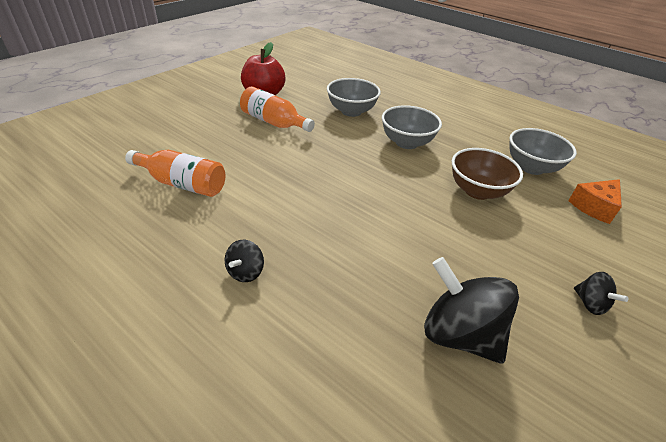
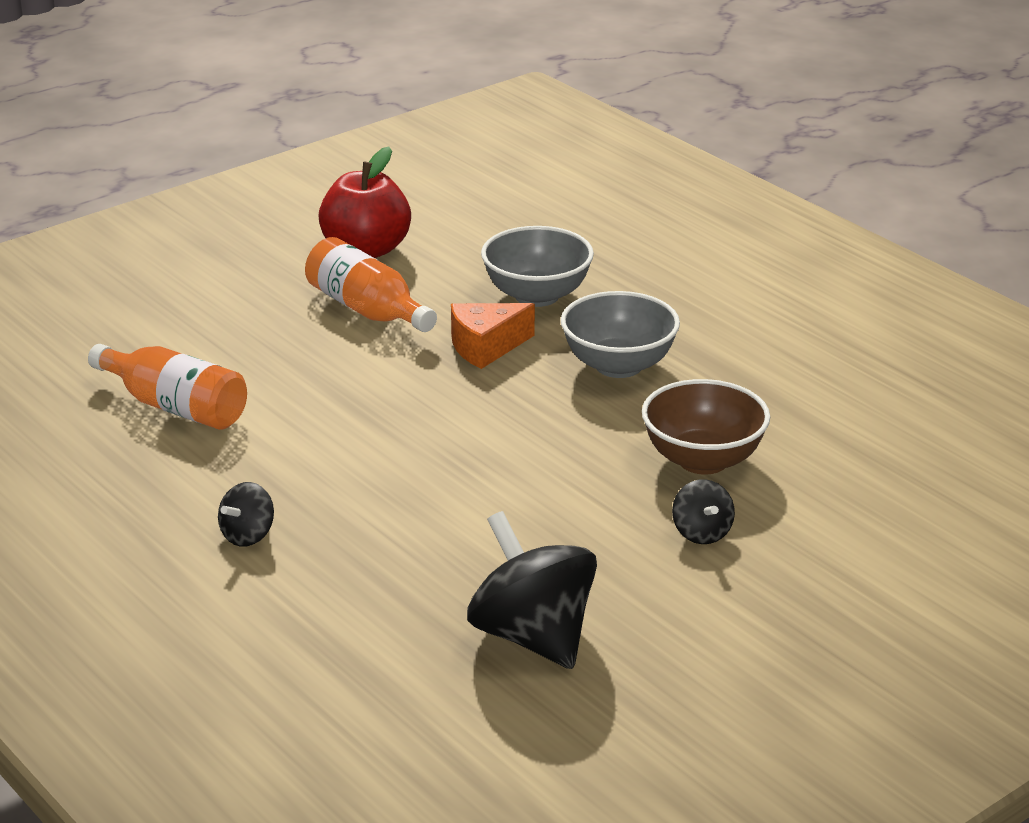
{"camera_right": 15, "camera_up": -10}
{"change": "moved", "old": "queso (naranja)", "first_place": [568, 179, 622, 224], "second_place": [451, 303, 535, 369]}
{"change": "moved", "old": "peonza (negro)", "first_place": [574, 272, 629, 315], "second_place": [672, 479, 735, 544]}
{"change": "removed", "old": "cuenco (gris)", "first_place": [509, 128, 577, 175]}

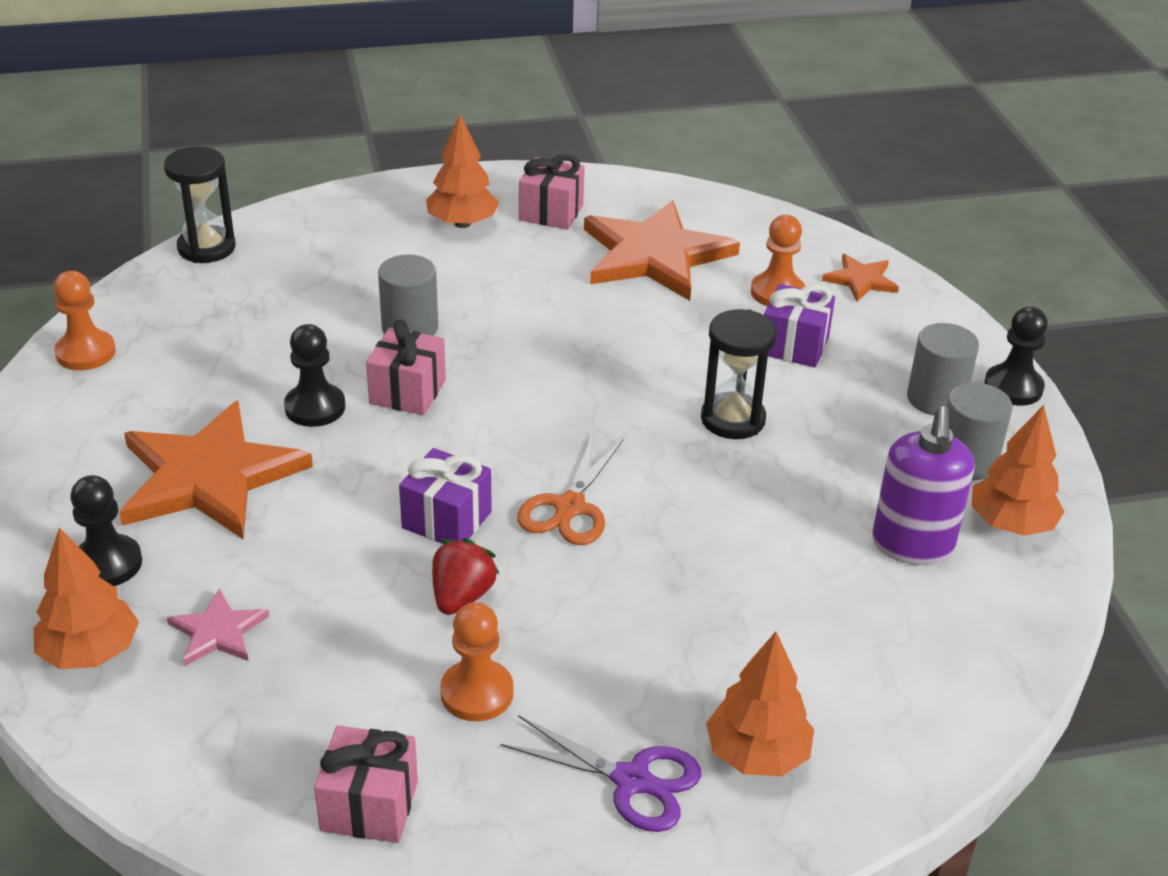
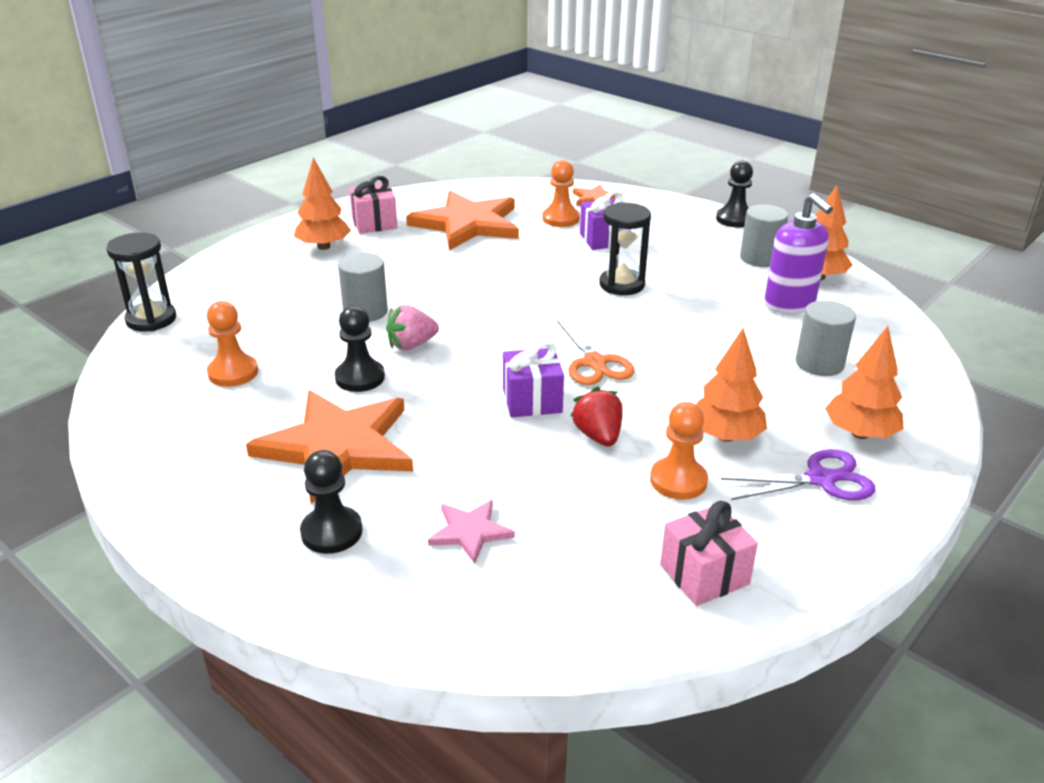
{"camera_right": -35, "camera_up": -5}
{"change": "moved", "old": "peón (naranja)", "first_place": [53, 271, 116, 370], "second_place": [207, 301, 258, 387]}
{"change": "replaced", "old": "regalo (rosa)", "new": "fresa (rosa)", "first_place": [366, 319, 446, 415], "second_place": [386, 305, 439, 350]}
{"change": "moved", "old": "árbol (naranja)", "first_place": [33, 528, 139, 669], "second_place": [696, 328, 767, 442]}
{"change": "moved", "old": "cilindro (gris)", "first_place": [907, 323, 979, 416], "second_place": [796, 300, 856, 376]}

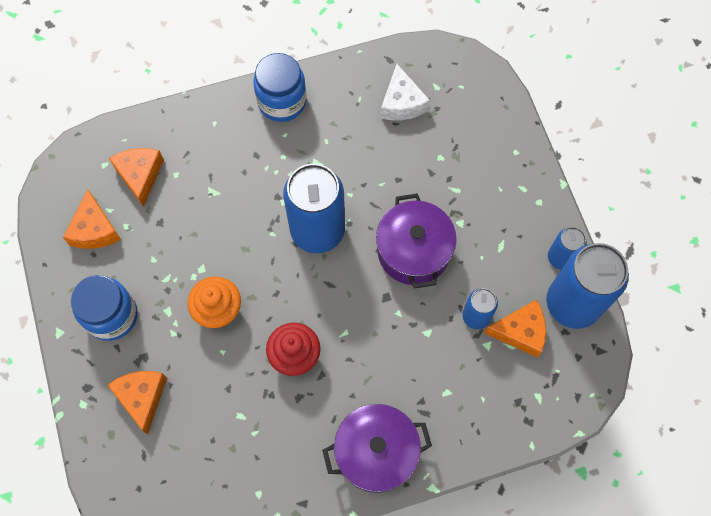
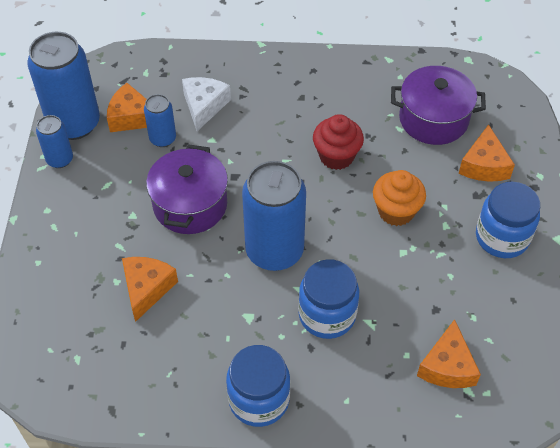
{"camera_right": -160, "camera_up": -15}
{"change": "moved", "old": "queso (naranja)", "first_place": [63, 189, 121, 249], "second_place": [122, 257, 178, 322]}
{"change": "moved", "old": "queso (blanco)", "first_place": [381, 64, 430, 120], "second_place": [182, 77, 231, 131]}
{"change": "added", "new": "tarro (azul)", "second_place": [298, 259, 359, 339]}
{"change": "moved", "old": "olla (morado)", "first_place": [322, 404, 432, 493], "second_place": [391, 66, 486, 145]}

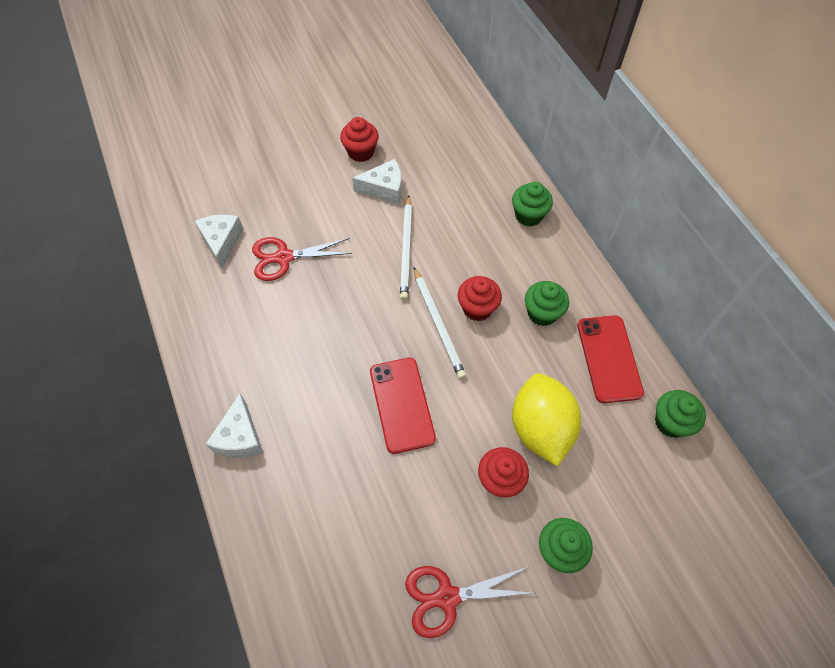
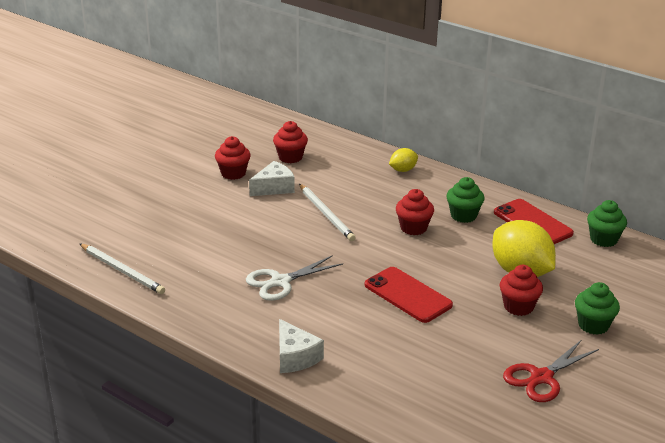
{"camera_right": -30, "camera_up": -30}
{"change": "moved", "old": "lápiz (blanco)", "first_place": [414, 268, 466, 379], "second_place": [79, 243, 165, 294]}
{"change": "added", "new": "tijeras (blanco)", "second_place": [246, 255, 343, 301]}
{"change": "added", "new": "magdalena (rojo)", "second_place": [273, 121, 308, 163]}
{"change": "replaced", "old": "magdalena (verde)", "new": "limón (amarillo)", "first_place": [512, 182, 553, 226], "second_place": [389, 148, 418, 172]}
{"change": "removed", "old": "queso (blanco)", "first_place": [195, 215, 243, 268]}
{"change": "removed", "old": "tijeras (rojo)", "first_place": [252, 237, 352, 281]}

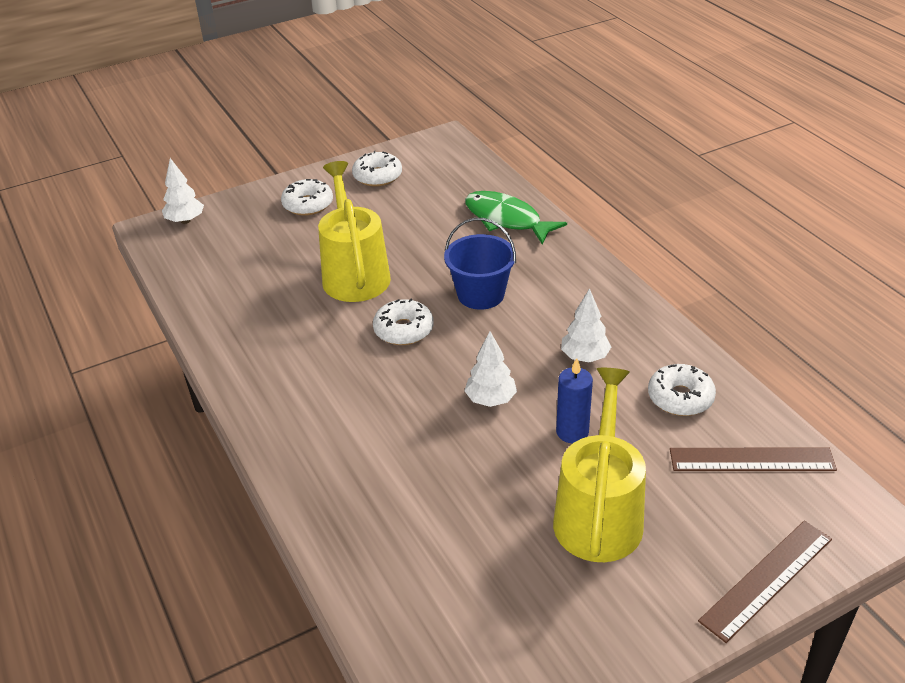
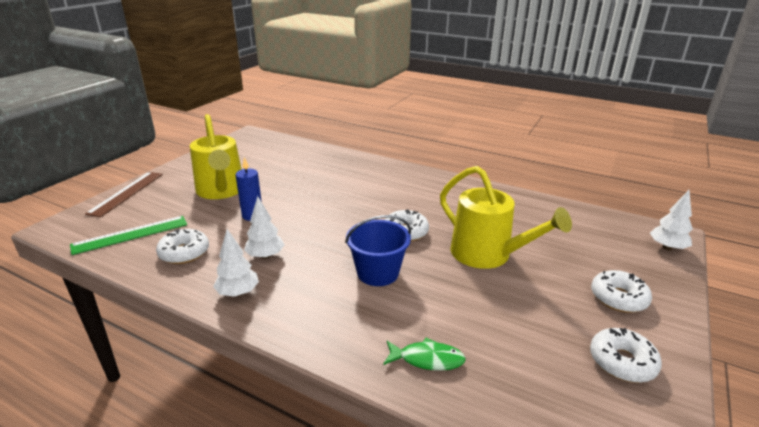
{"camera_right": 145, "camera_up": -10}
{"change": "recoloured", "old": "regla (marrón)", "new": "regla (verde)", "first_place": [670, 448, 837, 471], "second_place": [70, 216, 187, 255]}
{"change": "moved", "old": "árbol (blanco)", "first_place": [465, 331, 517, 407], "second_place": [213, 229, 259, 297]}
{"change": "resized", "old": "pez (verde)", "first_place": [465, 191, 567, 245], "second_place": [383, 337, 466, 371], "factor": 0.61}

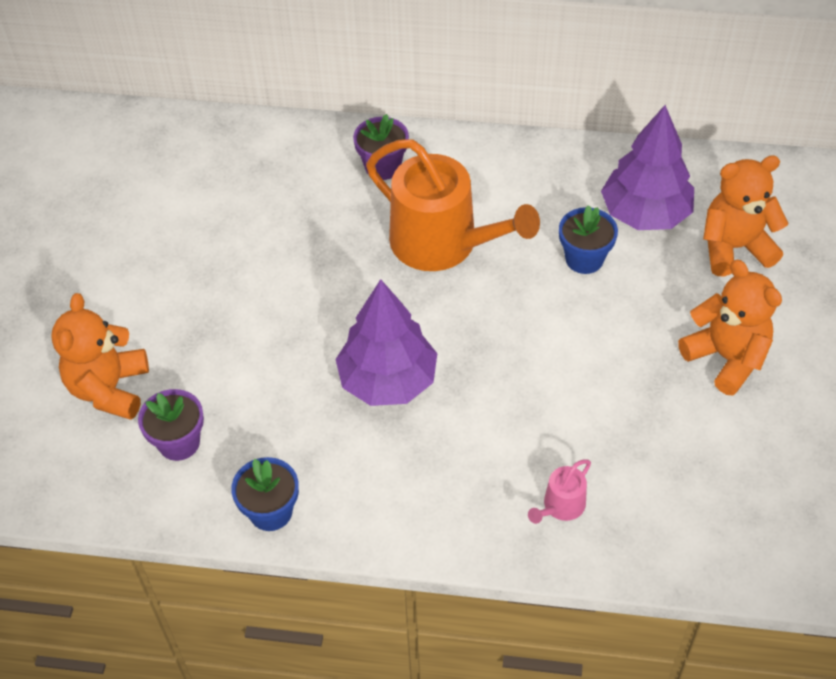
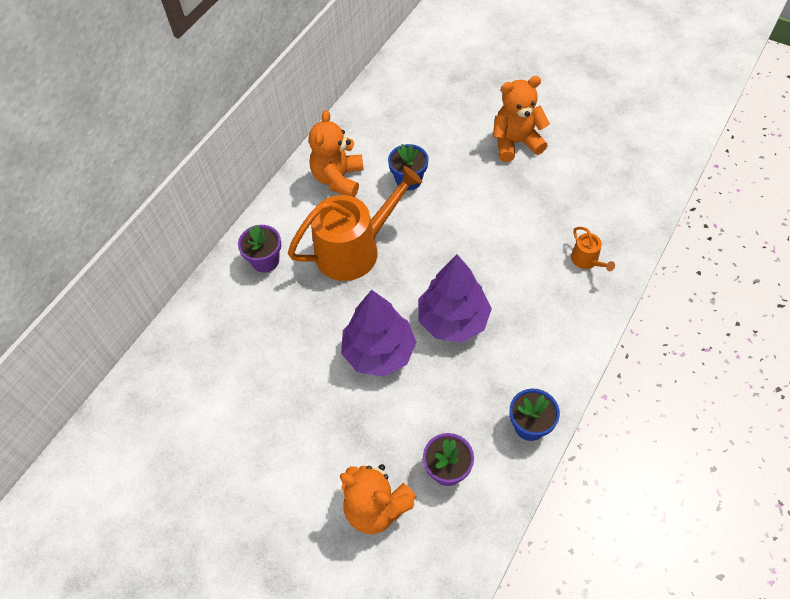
{"camera_right": -65, "camera_up": 5}
{"change": "moved", "old": "osito (naranja)", "first_place": [703, 155, 789, 276], "second_place": [309, 110, 364, 197]}
{"change": "moved", "old": "árbol (morado)", "first_place": [601, 105, 694, 230], "second_place": [341, 290, 417, 377]}
{"change": "recoloured", "old": "regadera (rosa)", "new": "regadera (naranja)", "first_place": [528, 459, 591, 524], "second_place": [571, 227, 615, 271]}

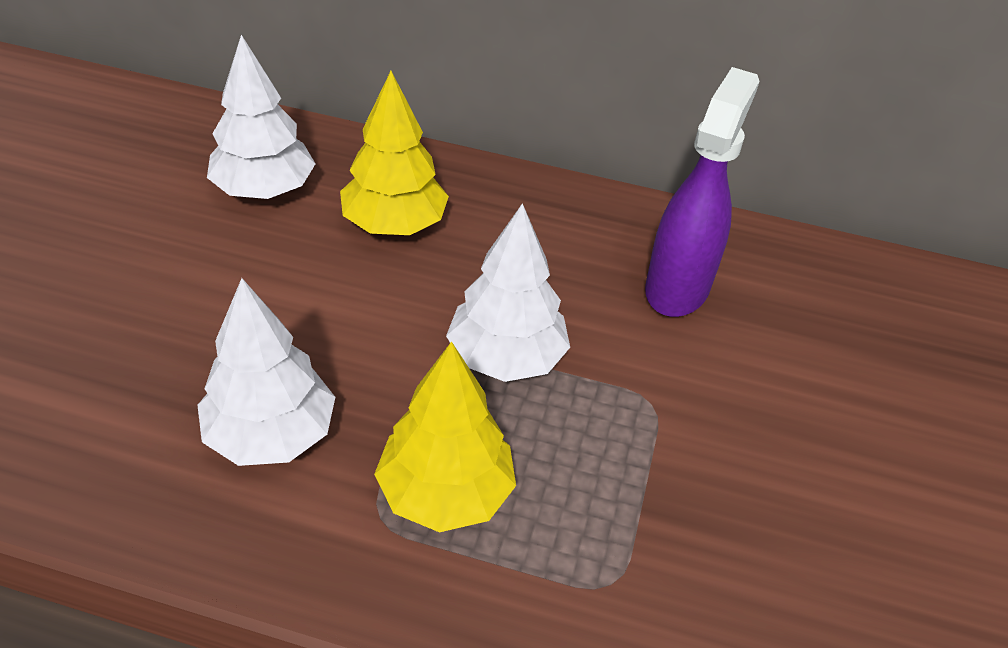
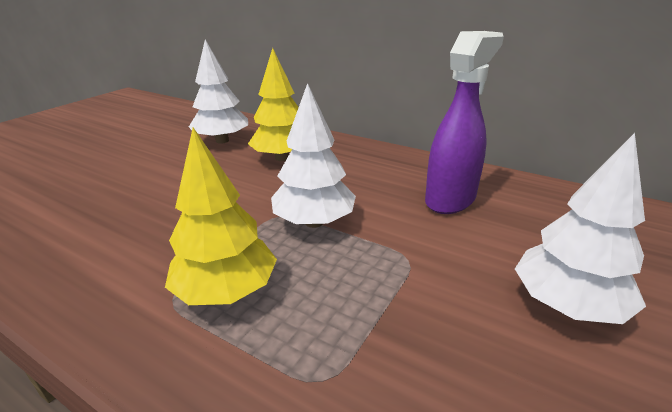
{"camera_right": 20, "camera_up": -15}
{"change": "moved", "old": "árbol (blanco)", "first_place": [197, 278, 335, 466], "second_place": [515, 133, 646, 324]}

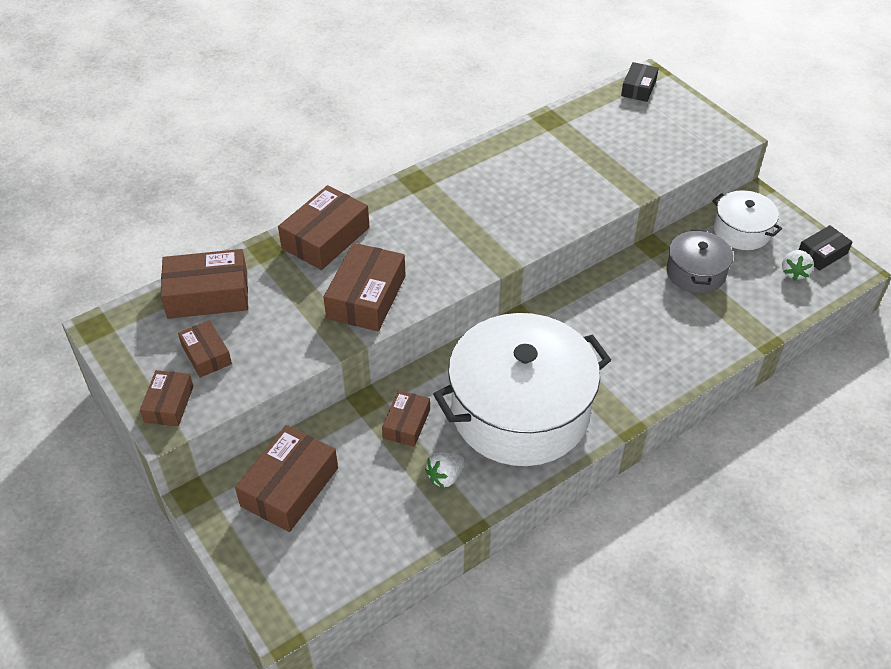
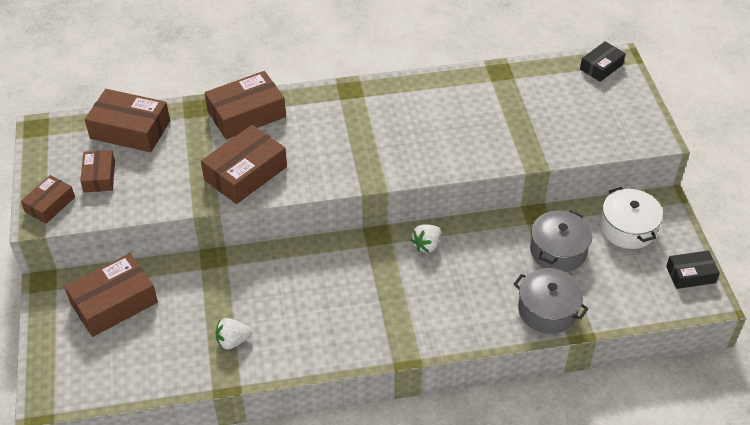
{"camera_right": 25, "camera_up": 0}
{"change": "moved", "old": "fresa (blanco)", "first_place": [782, 250, 814, 281], "second_place": [411, 224, 441, 253]}
{"change": "added", "new": "olla (gris)", "second_place": [513, 268, 589, 334]}
{"change": "removed", "old": "caja (marrón)", "first_place": [382, 390, 430, 447]}
{"change": "removed", "old": "olla (blanco)", "first_place": [433, 313, 611, 466]}

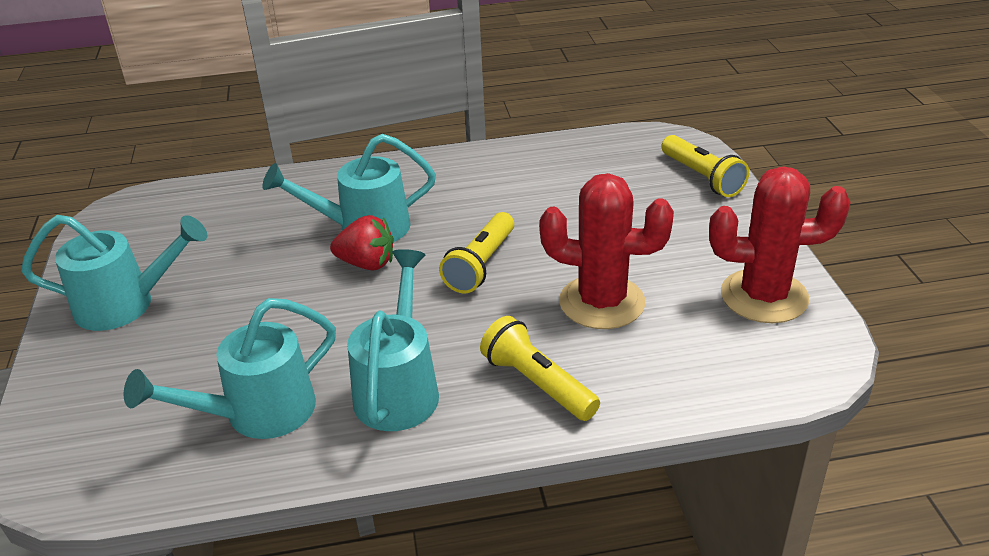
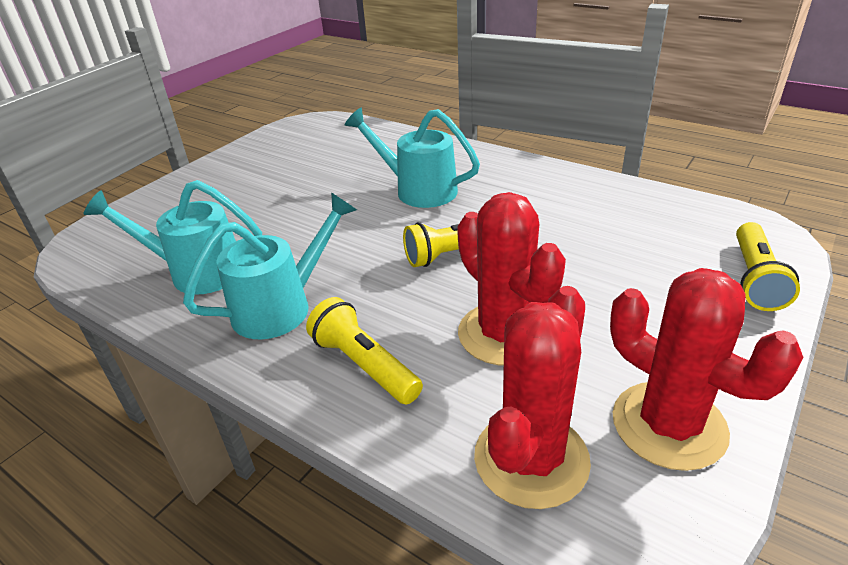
{"camera_right": 45, "camera_up": 0}
{"change": "turned", "old": "lámpara de mano (amarillo)", "first_place": [480, 316, 600, 421], "second_place": [306, 297, 423, 404], "degrees": -45}
{"change": "added", "new": "cactus (rojo)", "second_place": [474, 286, 591, 509]}
{"change": "removed", "old": "regadera (turquesa)", "first_place": [21, 215, 207, 331]}
{"change": "removed", "old": "fresa (rojo)", "first_place": [330, 215, 394, 271]}

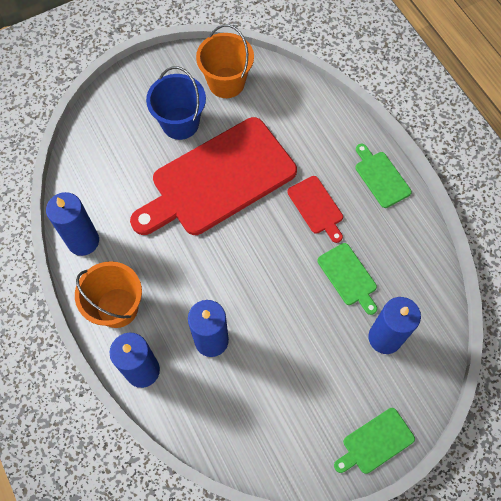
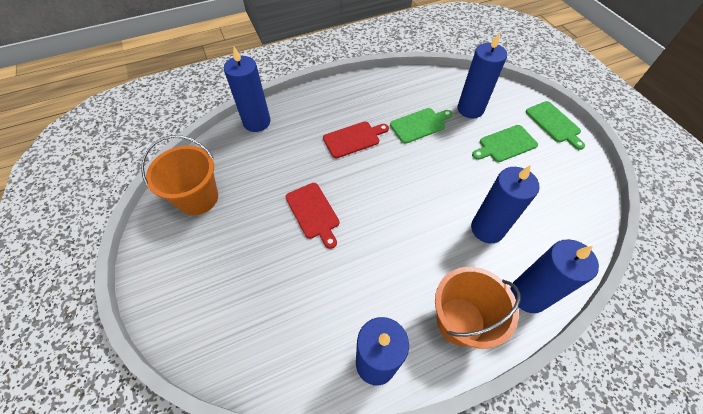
{"camera_right": -85, "camera_up": -10}
{"change": "added", "new": "vela (azul)", "second_place": [224, 47, 271, 132]}
{"change": "resized", "old": "tabla de cortar (rojo)", "first_place": [130, 117, 297, 235], "second_place": [286, 183, 339, 249], "factor": 0.43}
{"change": "moved", "old": "tabla de cortar (verde)", "first_place": [355, 144, 412, 208], "second_place": [472, 125, 538, 162]}
{"change": "removed", "old": "balde (azul)", "first_place": [146, 67, 206, 140]}

